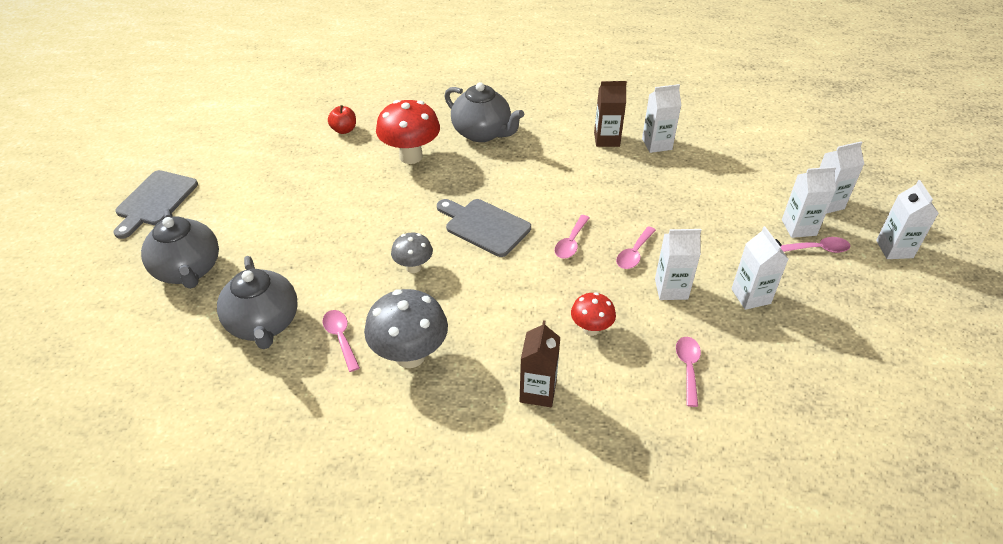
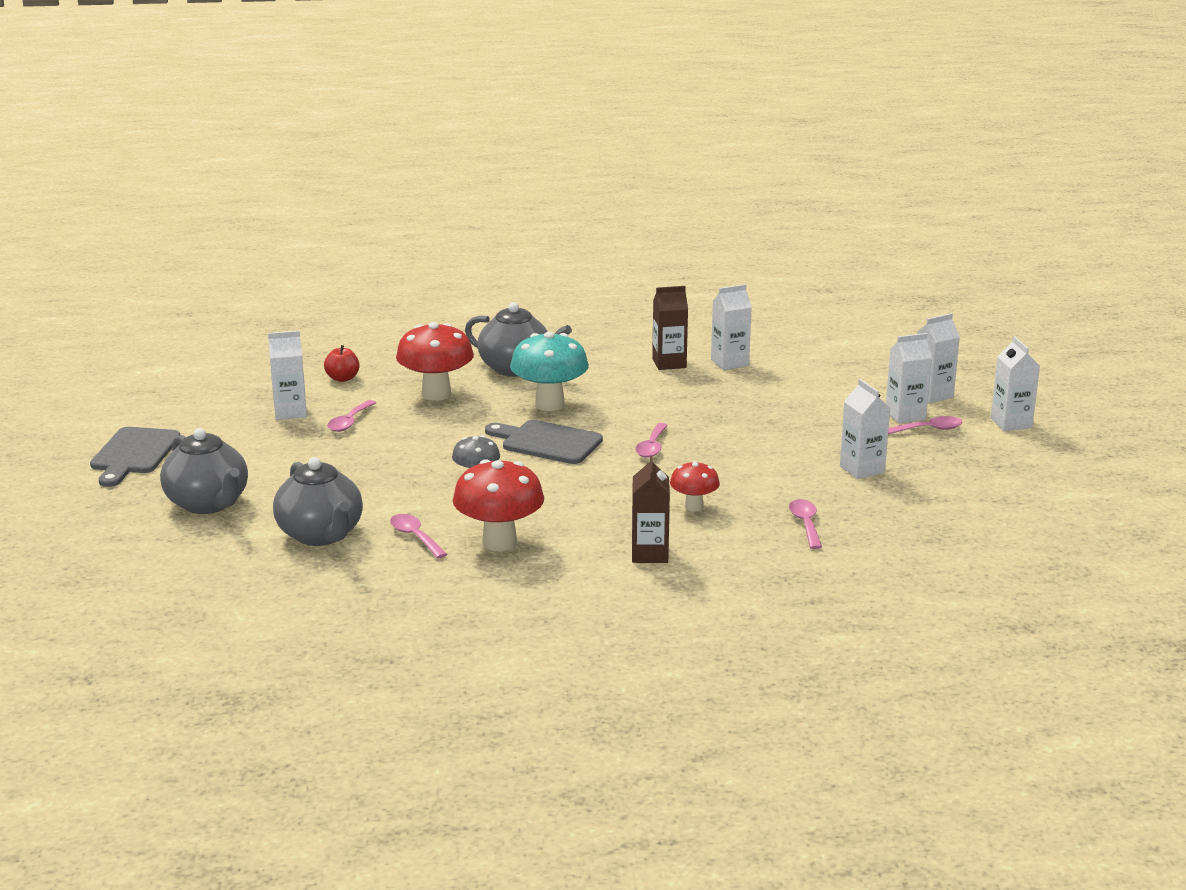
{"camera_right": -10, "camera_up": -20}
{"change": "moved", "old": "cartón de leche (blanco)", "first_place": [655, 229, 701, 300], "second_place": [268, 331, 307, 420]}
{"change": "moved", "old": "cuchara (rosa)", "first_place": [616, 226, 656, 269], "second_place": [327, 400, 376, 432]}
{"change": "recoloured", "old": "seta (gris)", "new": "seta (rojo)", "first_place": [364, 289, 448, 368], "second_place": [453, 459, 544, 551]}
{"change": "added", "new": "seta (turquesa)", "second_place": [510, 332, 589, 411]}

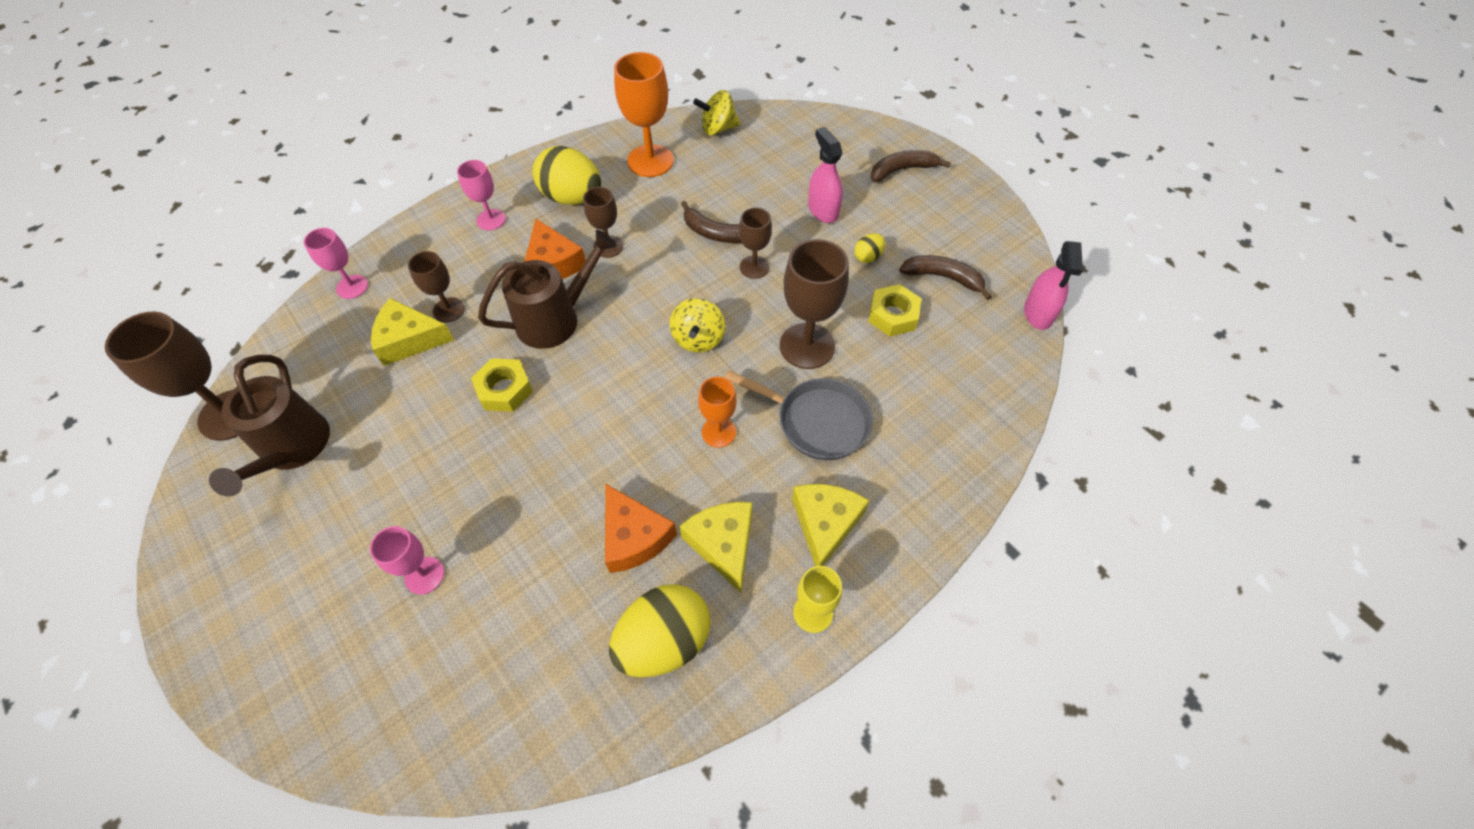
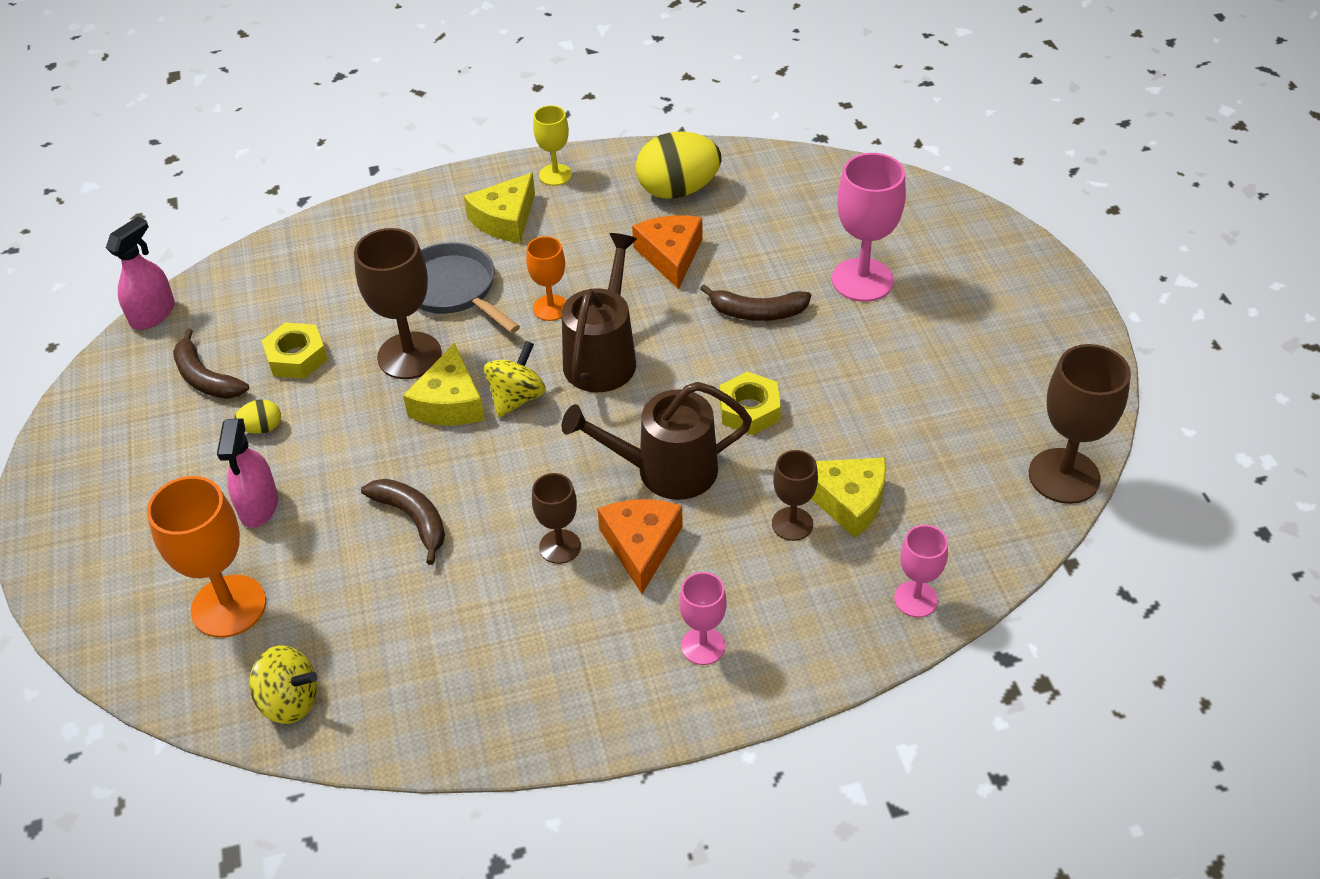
{"camera_right": -155, "camera_up": -10}
{"change": "moved", "old": "copa (naranja)", "first_place": [614, 52, 674, 177], "second_place": [147, 476, 266, 638]}
{"change": "moved", "old": "queso (amarillo)", "first_place": [679, 502, 753, 593], "second_place": [403, 343, 485, 425]}
{"change": "moved", "old": "regadera (marrón)", "first_place": [209, 355, 330, 496], "second_place": [562, 233, 637, 393]}
{"change": "moved", "old": "plátano (marrón)", "first_place": [871, 150, 951, 183], "second_place": [700, 284, 811, 321]}
{"change": "resized", "old": "copa (rosa)", "first_place": [370, 526, 444, 595], "second_place": [832, 153, 906, 302], "factor": 1.72}
{"change": "removed", "old": "huevo (amarillo)", "first_place": [533, 146, 601, 205]}
{"change": "removed", "old": "copa (marrón)", "first_place": [739, 208, 772, 279]}

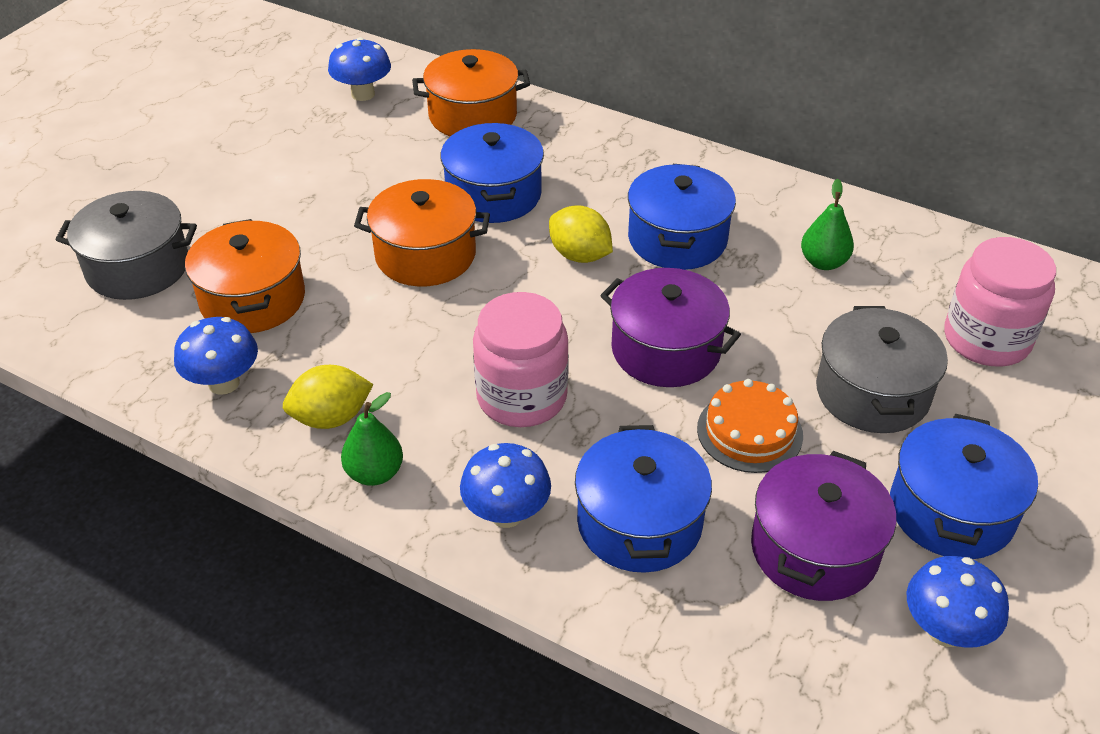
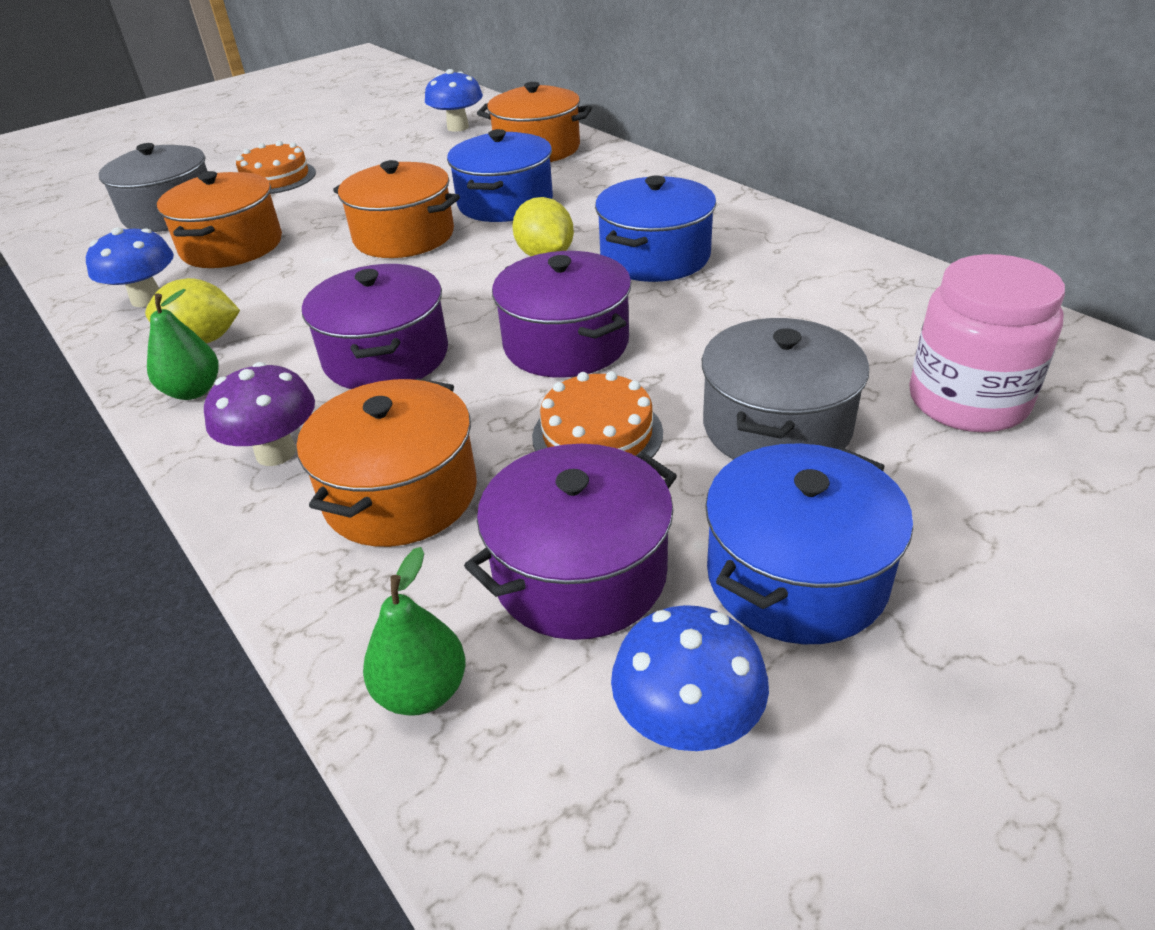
{"camera_right": 25, "camera_up": -5}
{"change": "recoloured", "old": "seta (azul)", "new": "seta (morado)", "first_place": [460, 443, 551, 528], "second_place": [204, 362, 315, 466]}
{"change": "added", "new": "tarta (naranja)", "second_place": [236, 141, 316, 194]}
{"change": "recoloured", "old": "olla (azul)", "new": "olla (naranja)", "first_place": [575, 425, 712, 573], "second_place": [297, 378, 477, 547]}
{"change": "replaced", "old": "tarro (rosa)", "new": "olla (morado)", "first_place": [473, 292, 569, 427], "second_place": [302, 264, 448, 389]}
{"change": "moved", "old": "pera (verde)", "first_place": [801, 179, 854, 270], "second_place": [363, 547, 466, 716]}

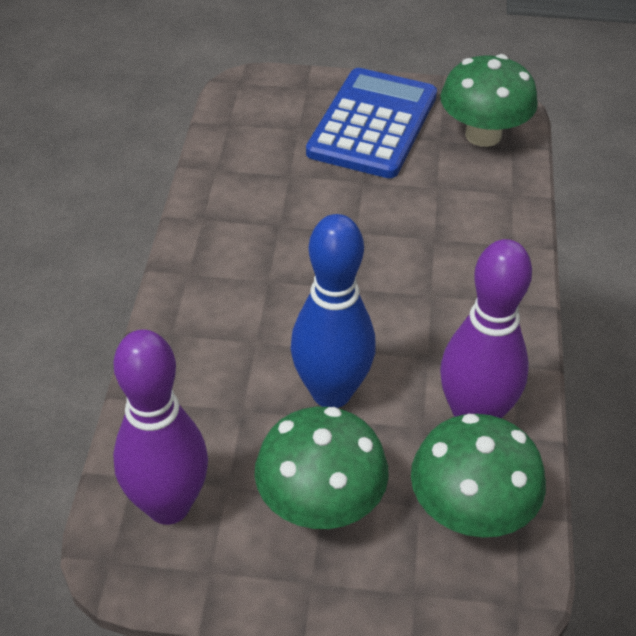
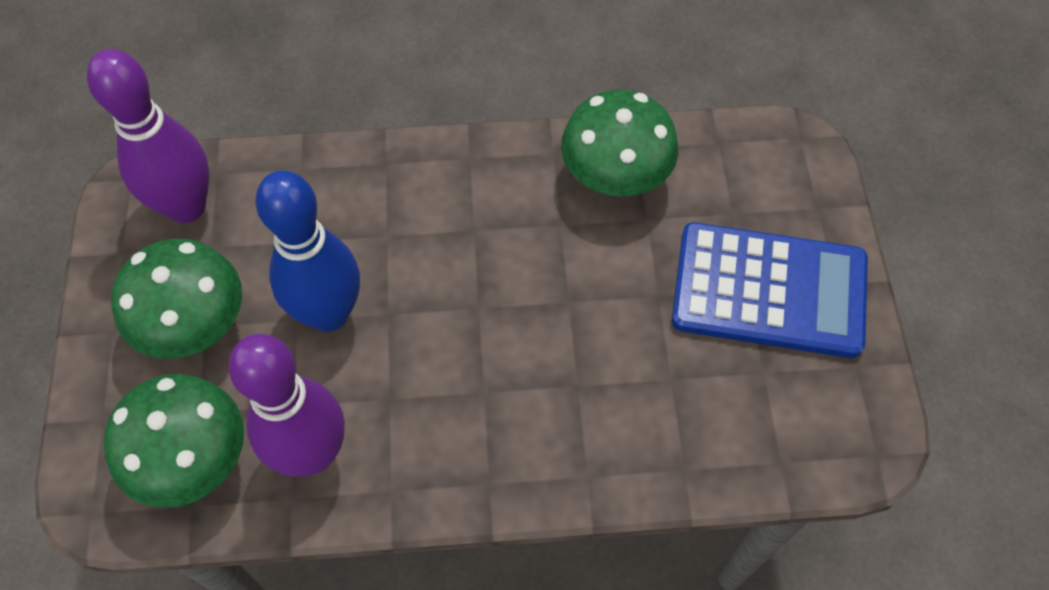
{"camera_right": 80, "camera_up": 15}
{"change": "moved", "old": "seta (verde)", "first_place": [441, 54, 538, 147], "second_place": [561, 90, 678, 197]}

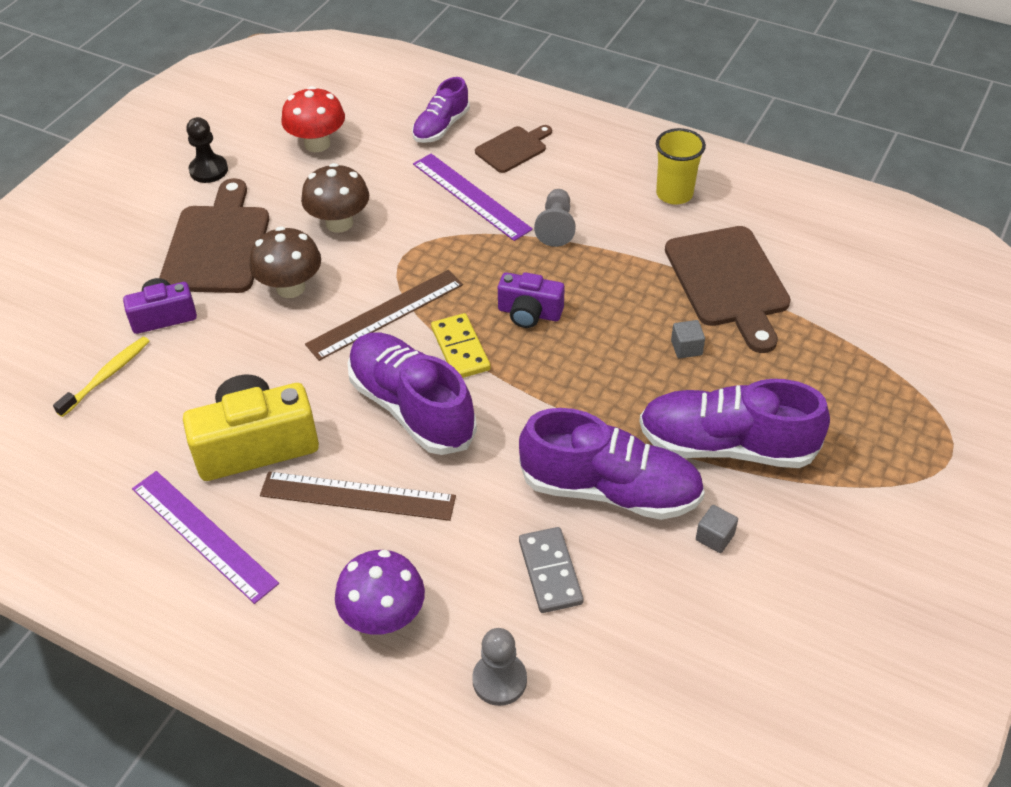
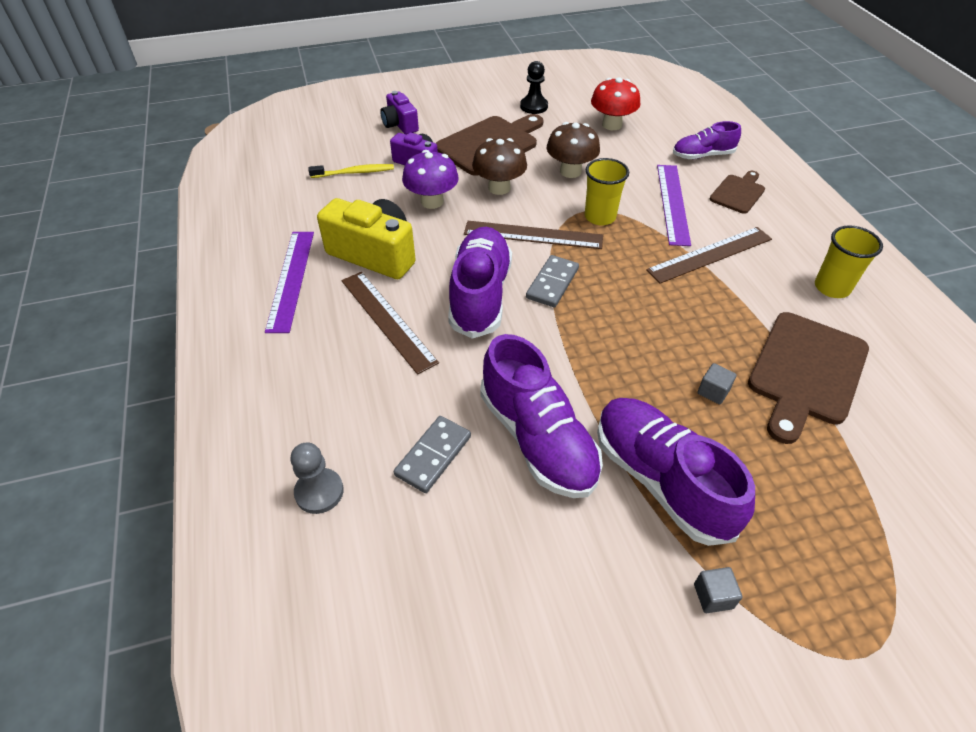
{"camera_right": 45, "camera_up": 0}
{"change": "moved", "old": "cámara (morado)", "first_place": [498, 272, 565, 328], "second_place": [380, 91, 419, 135]}
{"change": "moved", "old": "seta (morado)", "first_place": [335, 550, 425, 635], "second_place": [402, 150, 459, 209]}
{"change": "recoloured", "old": "ficha de dominó (amarillo)", "new": "ficha de dominó (gris)", "first_place": [431, 313, 491, 378], "second_place": [526, 255, 579, 307]}
{"change": "added", "new": "vaso (amarillo)", "second_place": [585, 158, 629, 225]}
{"change": "replaced", "old": "peón (gris)", "new": "regla (marrón)", "first_place": [534, 189, 576, 247], "second_place": [646, 227, 772, 284]}
{"change": "moved", "old": "cubo (gris)", "first_place": [696, 505, 738, 553], "second_place": [694, 567, 742, 613]}
{"change": "turned", "old": "tabla de cortar (marrón)", "first_place": [475, 125, 552, 173], "second_place": [710, 171, 765, 214], "degrees": -60}

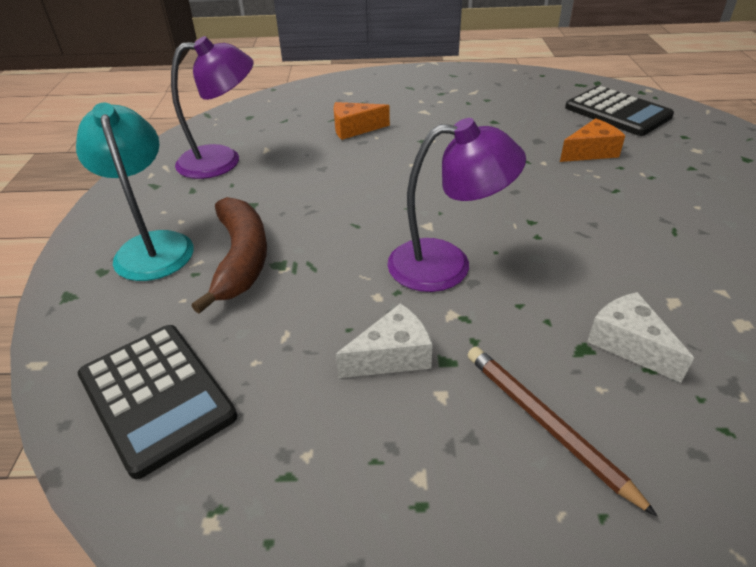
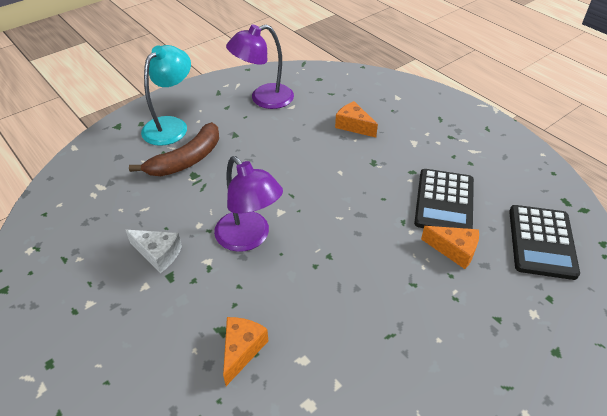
{"camera_right": 50, "camera_up": 5}
{"change": "recoloured", "old": "queso (blanco)", "new": "queso (naranja)", "first_place": [587, 292, 694, 383], "second_place": [223, 317, 268, 386]}
{"change": "turned", "old": "lámpara (morado)", "first_place": [171, 36, 254, 179], "second_place": [226, 24, 294, 109], "degrees": 120}
{"change": "moved", "old": "calculadora (negro)", "first_place": [78, 325, 237, 479], "second_place": [414, 169, 474, 229]}
{"change": "removed", "old": "lápiz (marrón)", "first_place": [468, 346, 657, 516]}

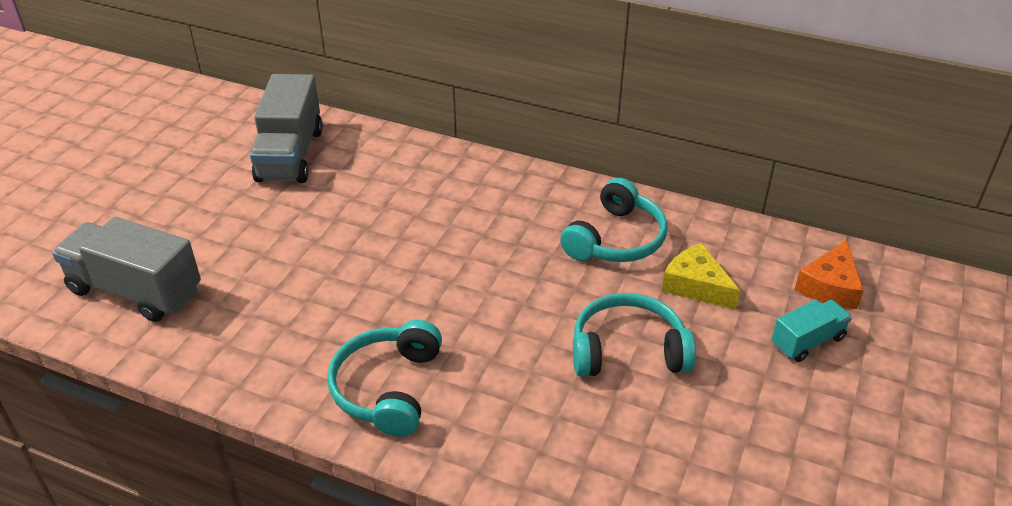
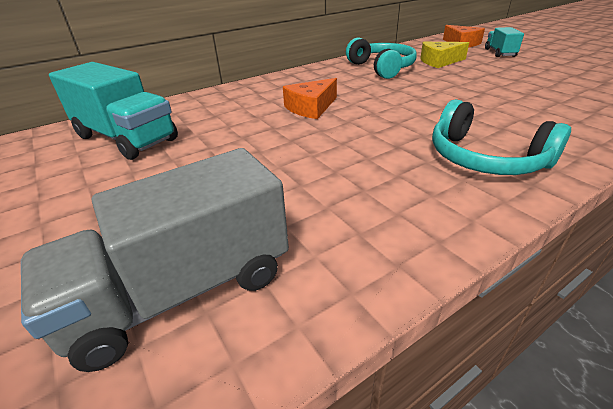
{"camera_right": -55, "camera_up": -5}
{"change": "recoloured", "old": "camión (gris)", "new": "camión (turquesa)", "first_place": [250, 74, 323, 183], "second_place": [49, 62, 178, 160]}
{"change": "added", "new": "queso (naranja)", "second_place": [283, 78, 337, 119]}
{"change": "removed", "old": "auriculares (turquesa)", "first_place": [573, 293, 696, 377]}

